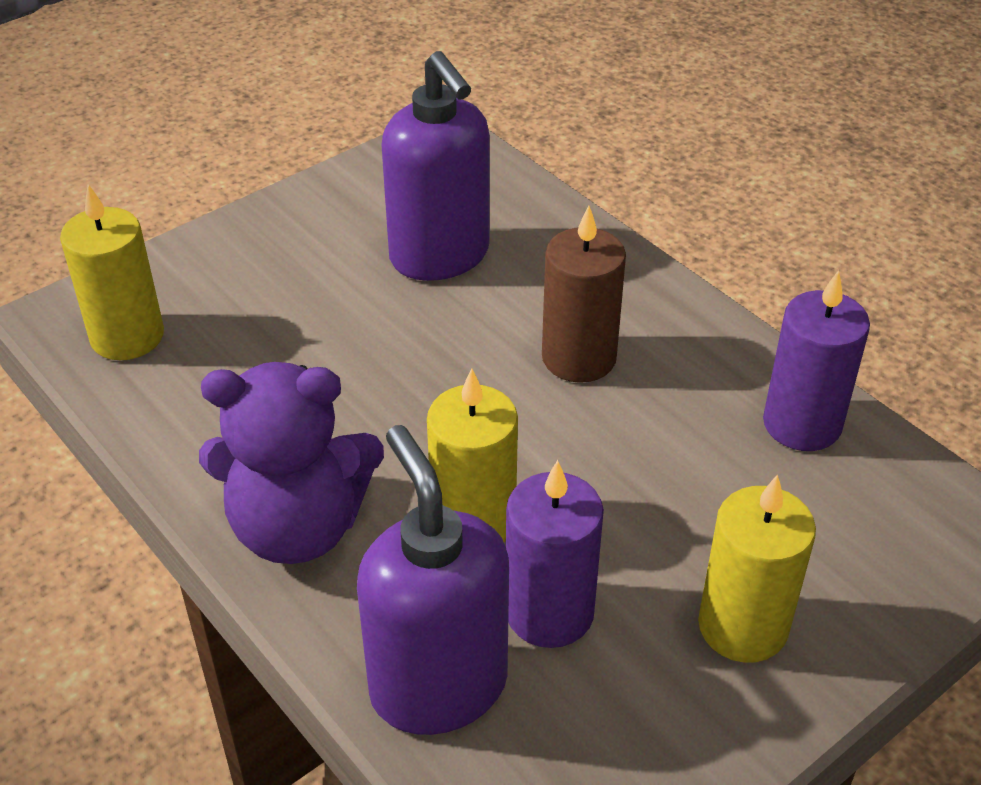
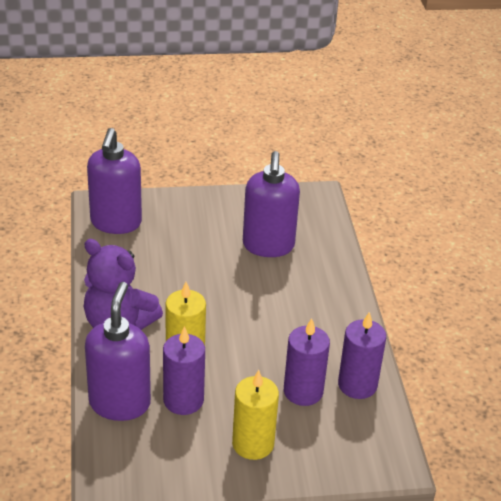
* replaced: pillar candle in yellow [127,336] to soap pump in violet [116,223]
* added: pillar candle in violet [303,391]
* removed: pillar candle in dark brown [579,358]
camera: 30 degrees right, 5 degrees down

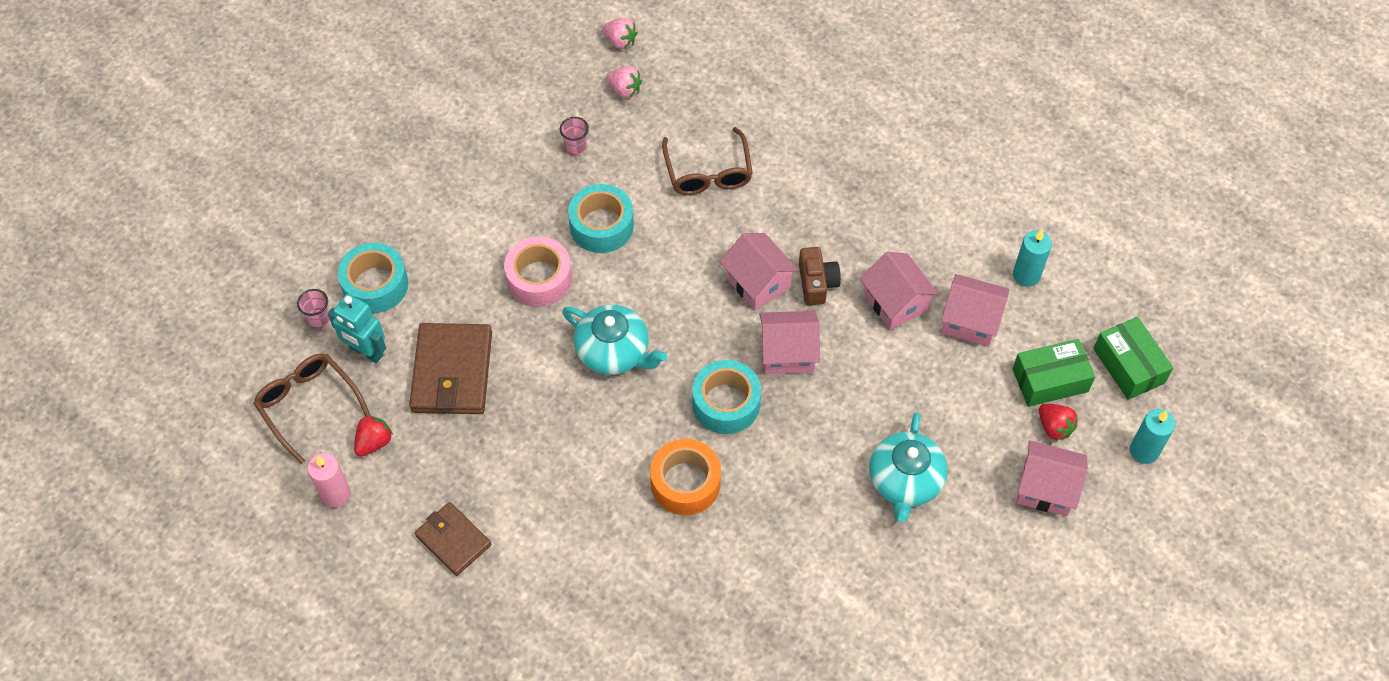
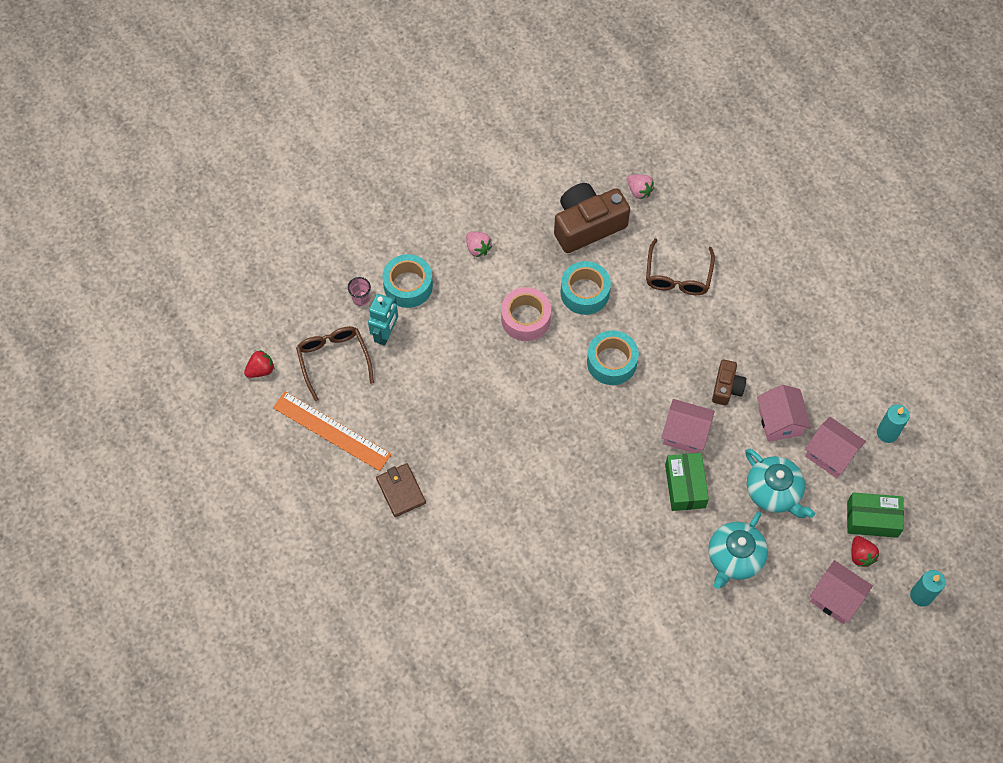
* moved: toy strawberry in crimson [374,442] to [261,370]
* replaced: pillar candle in pink [335,494] to measuring stick in orange [332,431]
* turned: robot figure in turquoise [366,352] = [385,334] 120 degrees counterclockwise
* moved: toy strawberry in pink [620,41] to [478,248]
* replaced: cup in pink [576,147] to photo camera in dark brown [587,225]
* moved: roll of tape in turquoise [726,403] to [611,362]
* moved: box in green [1128,366] to [685,486]
* moved: teapot in turquoise [614,351] to [774,492]
* removed: billfold in dark brown [452,372]
* removed: roll of tape in orange [685,483]
* removed: house in pink [757,282]
camera: 20 degrees right, 5 degrees up

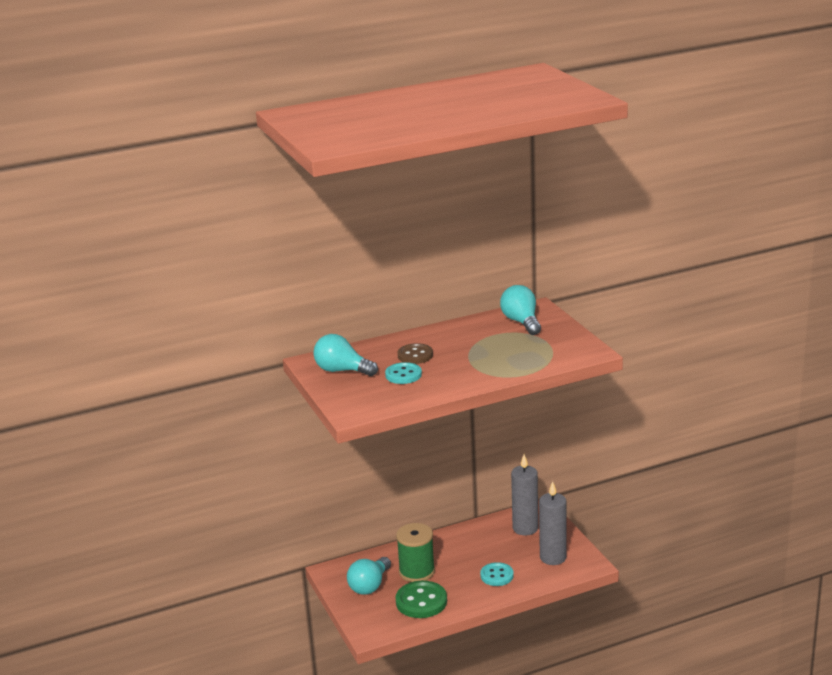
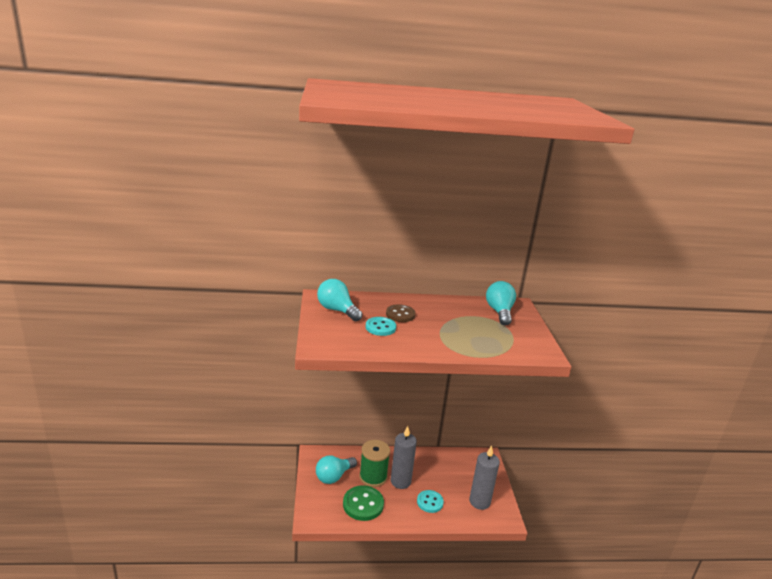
* moved: pillar candle in gray [525,528] to [400,481]
camera: 15 degrees right, 0 degrees up

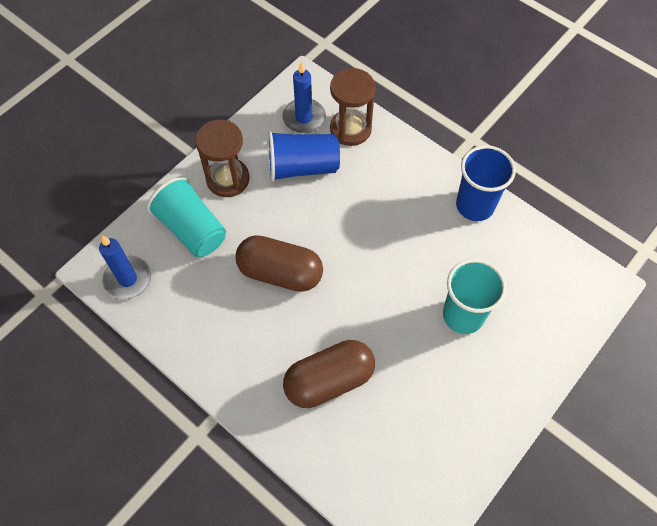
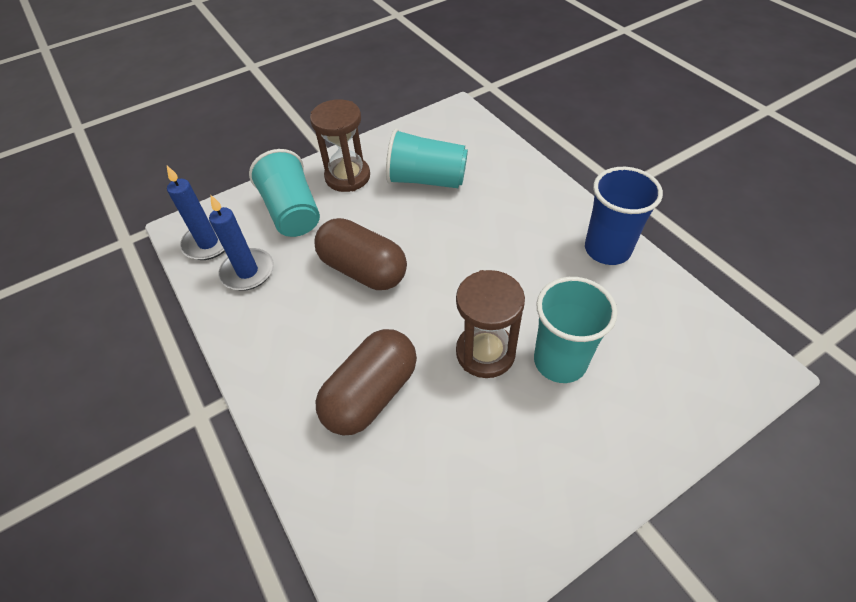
* moved: pillar candle in cobalt [304,118] to [247,272]
* turned: capsule in dark brown [329,380] = [371,394] 45 degrees counterclockwise
* recoloured: cup in cobalt [302,167] to cup in turquoise [426,180]
* moved: sandglass in dark brown [350,129] to [485,352]
camera: 20 degrees right, 10 degrees down

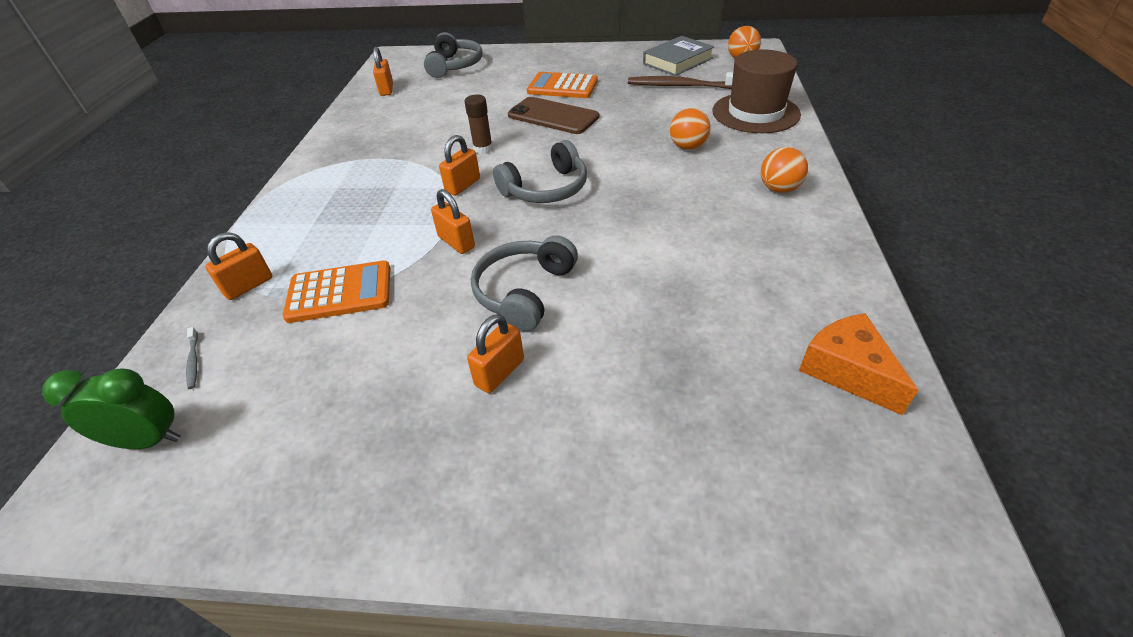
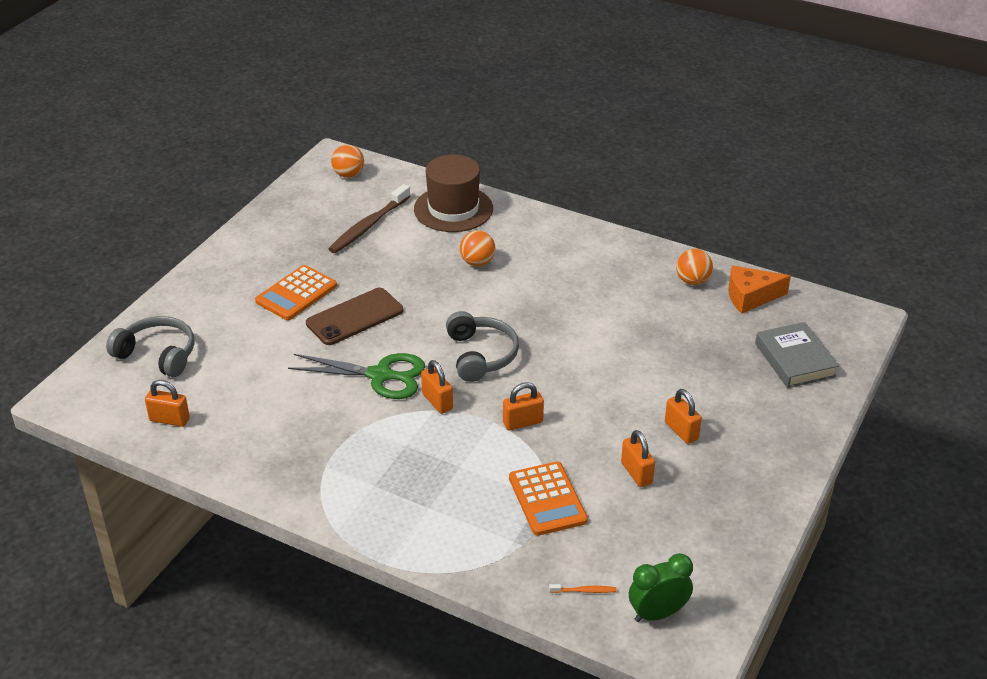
* replaced: glue in dark brown [483,149] to pair of scissors in green [380,375]
* turned: pocket calculator in orange [340,292] = [547,499] 150 degrees clockwise
* recoloured: toothbrush in gray [193,361] to toothbrush in orange [584,591]
* moved: padlock in orange [248,286] to [636,473]
* turned: bedside clock in green [148,440] = [657,613] 45 degrees clockwise
* moved: sphere in orange [779,189] to [692,281]
* moved: hardcover in gray [677,61] to [795,360]
* removed: headset in gray [524,291]
camera: 70 degrees left, 5 degrees down

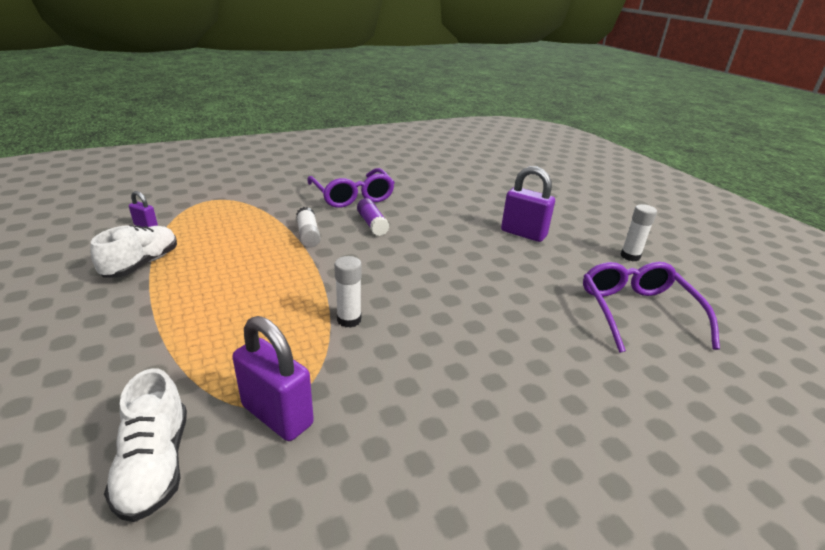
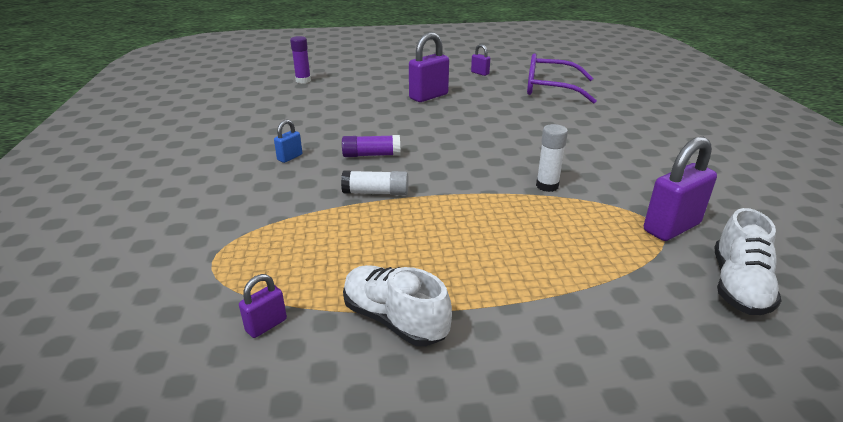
* replaced: glasses in violet [352,196] to padlock in cobalt [290,157]
* added: glue in violet [303,80]
* replaced: glue in white [630,256] to padlock in violet [480,73]
* turned: lace-up shoe in white [155,465] = [738,286] 105 degrees clockwise
camera: 70 degrees left, 0 degrees up

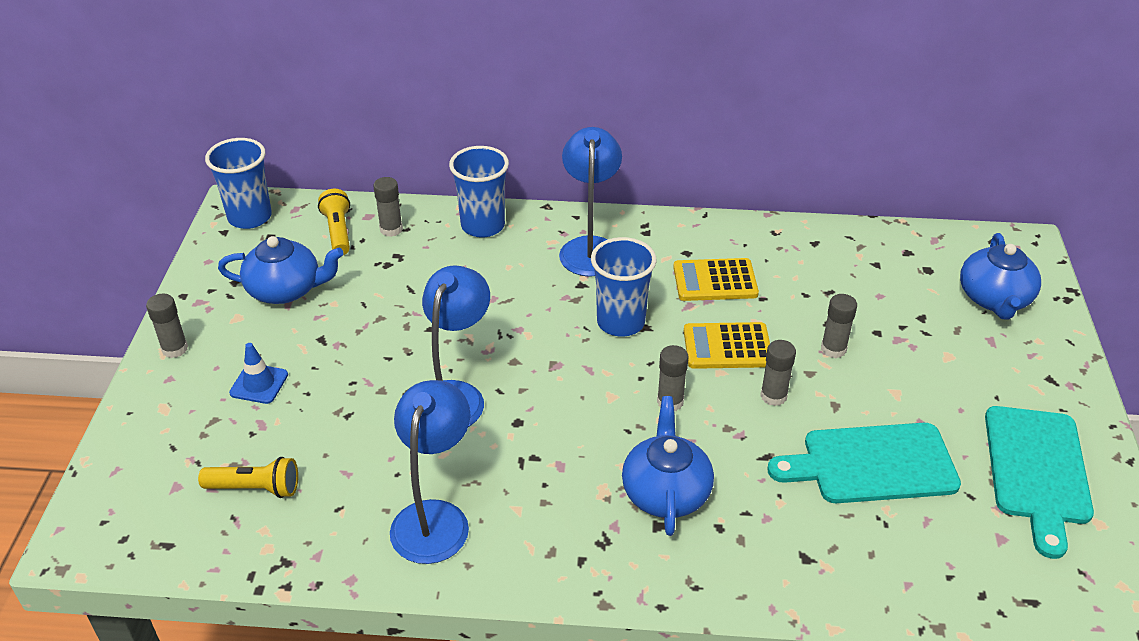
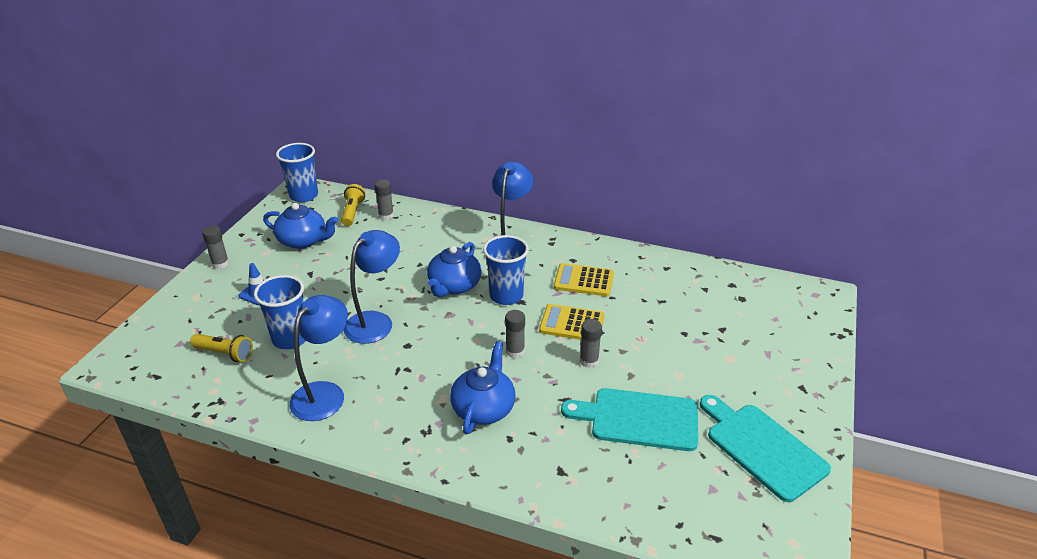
* moved: cup in cobalt [483,226] to [290,339]
* moved: teapot in cobalt [994,299] to [454,286]
* turned: cutting board in turquoise [1037,470] = [762,448] 120 degrees clockwise
* removed: glue in gray [833,349]
camera: 15 degrees right, 5 degrees down

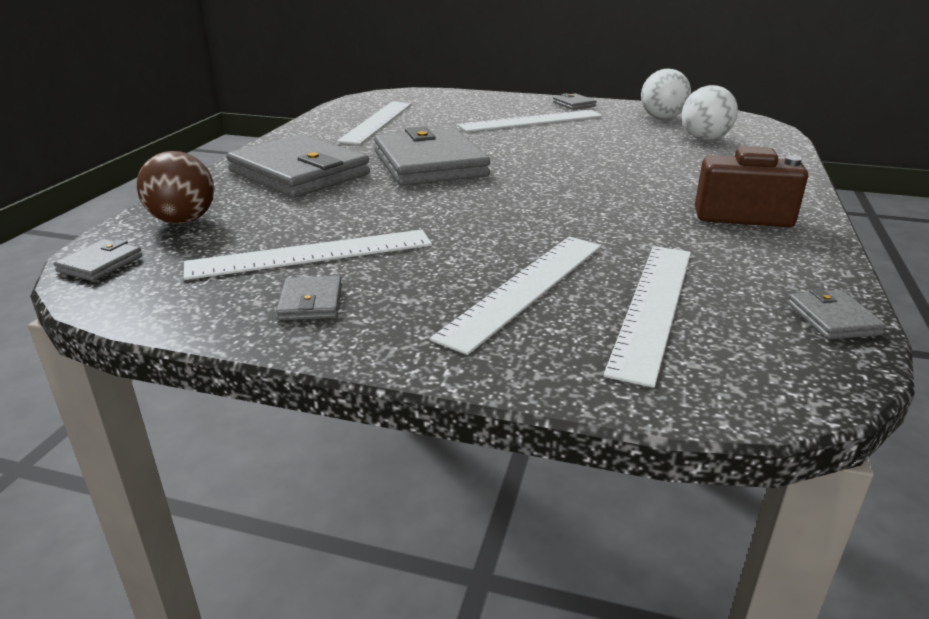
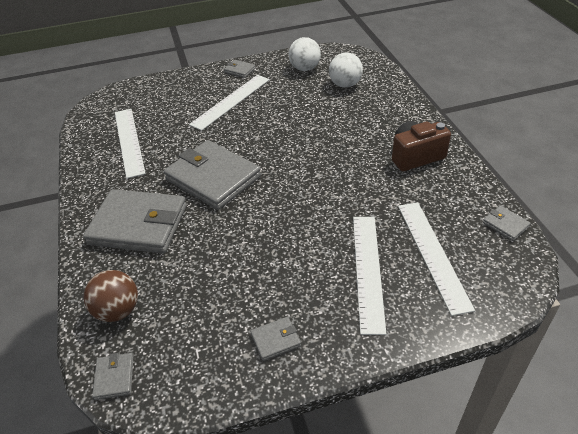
* turned: billfold in gray [311,302] = [275,340] 75 degrees counterclockwise
* removed: measuring stick in white [311,254]
camera: 30 degrees left, 15 degrees up

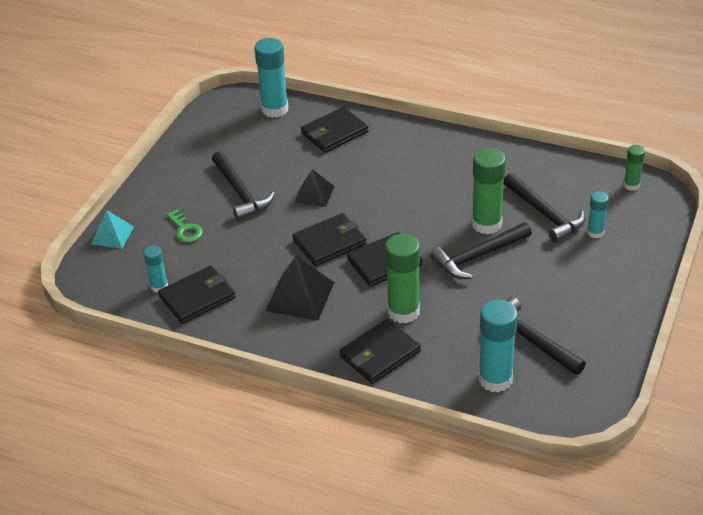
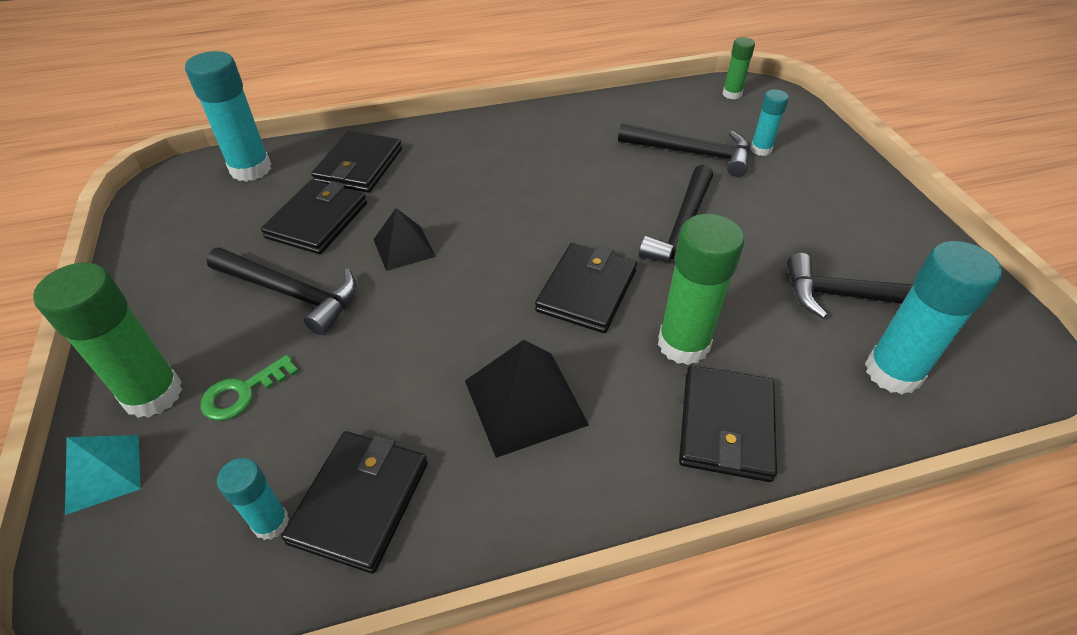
* moved: glue in green [486,224] to [153,394]
* turned: key in green [185,230] = [243,393] 120 degrees clockwise
* moved: billfold in jet-black [330,242] to [317,220]
camera: 40 degrees left, 5 degrees up

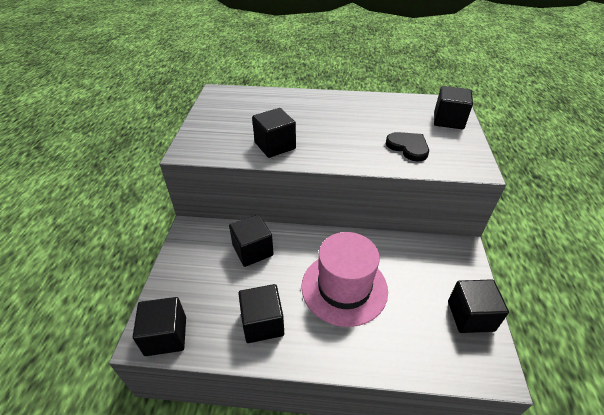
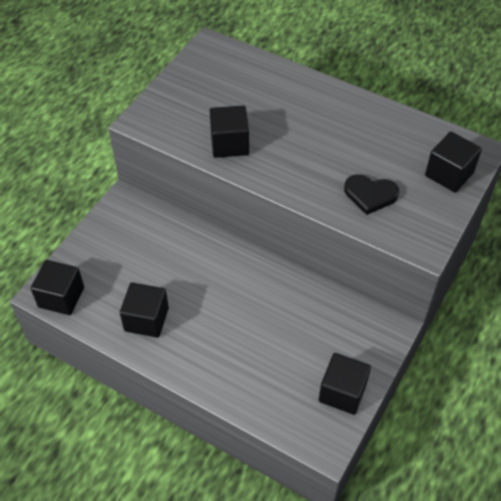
* turned: love heart in jet-black [408,147] = [370,195] 120 degrees clockwise
* removed: solid cube in jet-black [253,250]
* removed: top hat in pink [344,287]
camera: 25 degrees right, 10 degrees up

